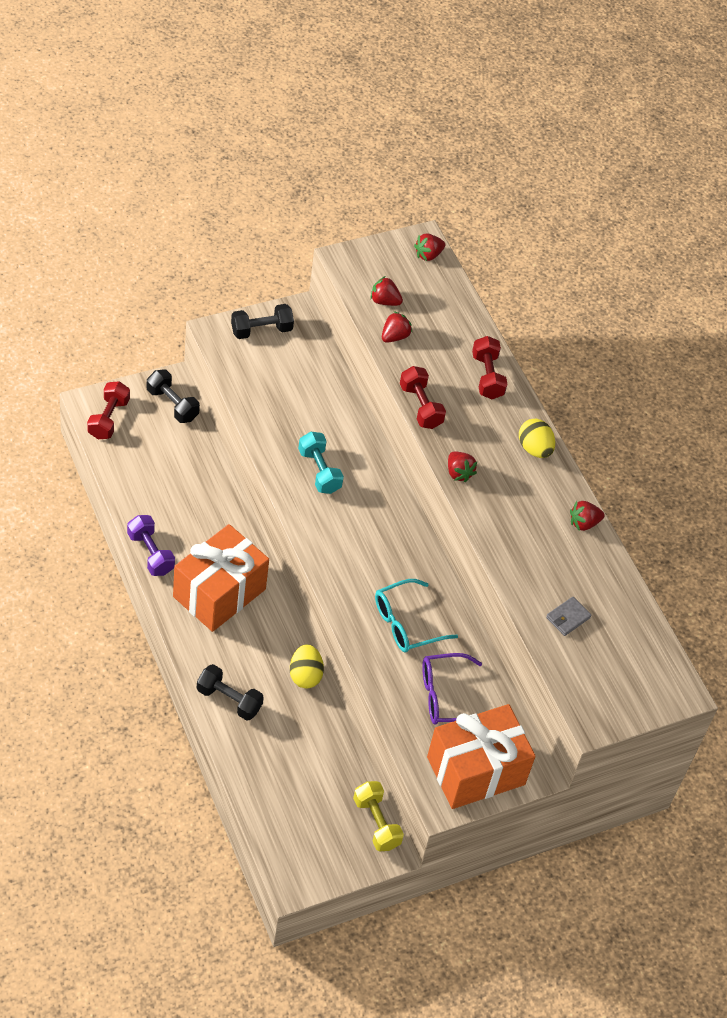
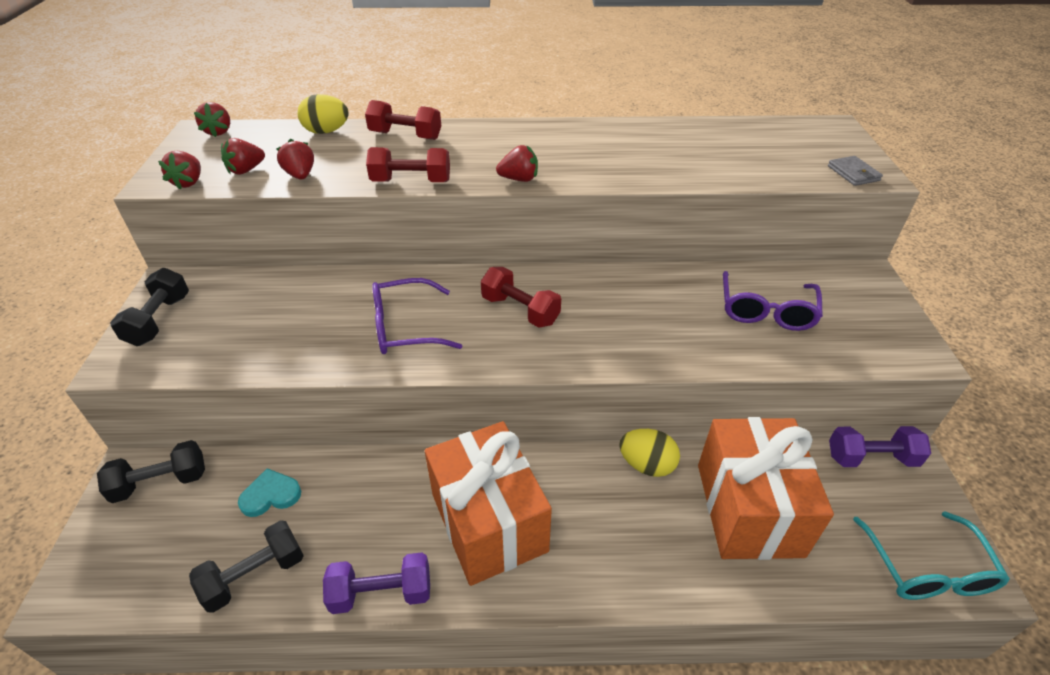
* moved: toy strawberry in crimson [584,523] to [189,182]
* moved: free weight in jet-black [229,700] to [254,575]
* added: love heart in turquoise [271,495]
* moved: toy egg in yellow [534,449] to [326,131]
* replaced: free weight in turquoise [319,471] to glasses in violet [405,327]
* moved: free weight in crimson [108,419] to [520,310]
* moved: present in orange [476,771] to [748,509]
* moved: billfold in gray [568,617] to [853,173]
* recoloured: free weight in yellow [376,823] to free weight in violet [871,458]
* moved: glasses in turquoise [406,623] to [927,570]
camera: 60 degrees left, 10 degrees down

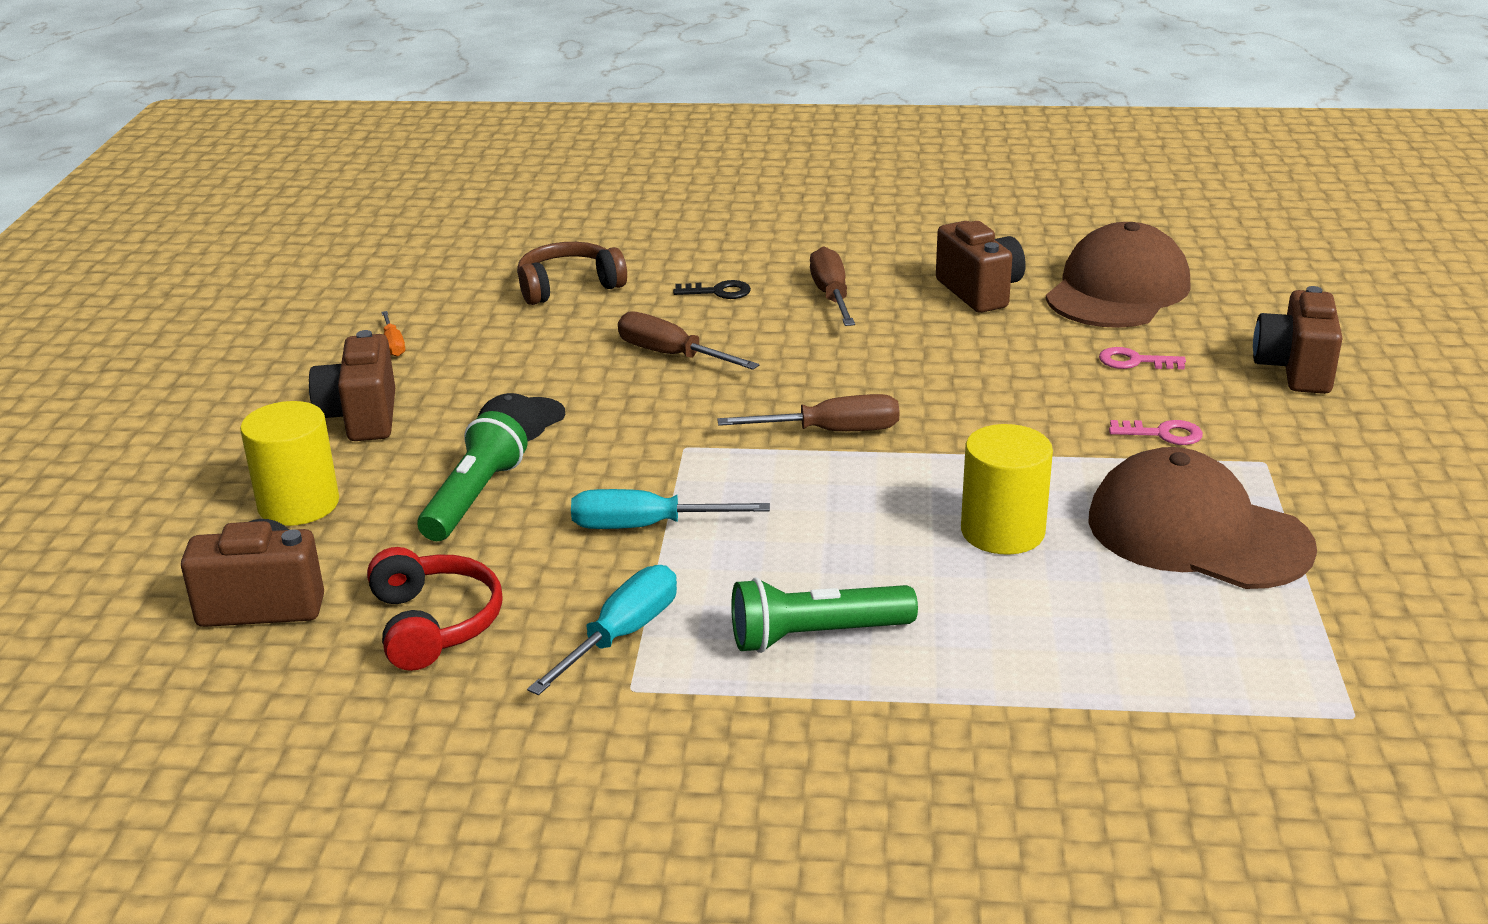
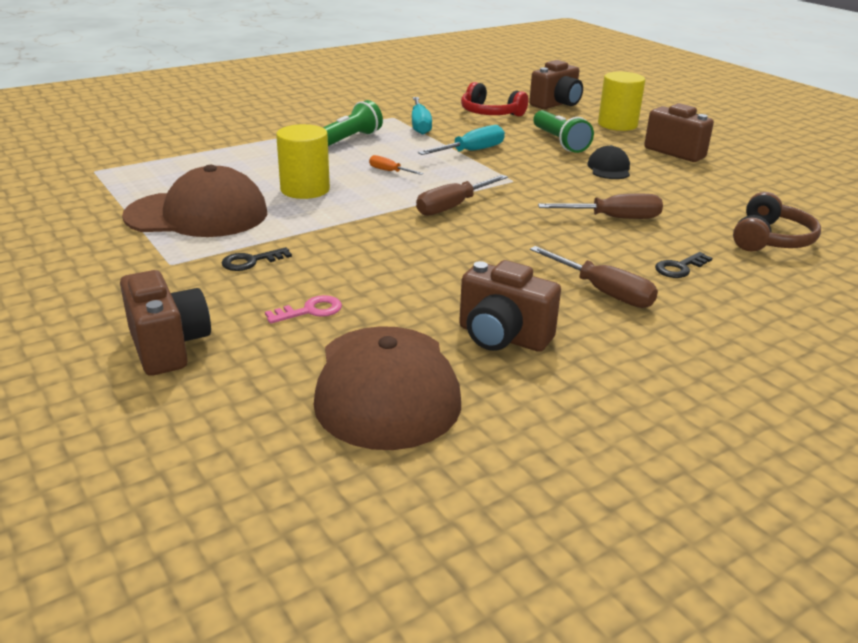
* recoloured: key in pink [1162,434] to key in jet-black [251,261]
* moved: hand screwdriver in orange [393,344] to [389,171]
camera: 140 degrees right, 0 degrees up

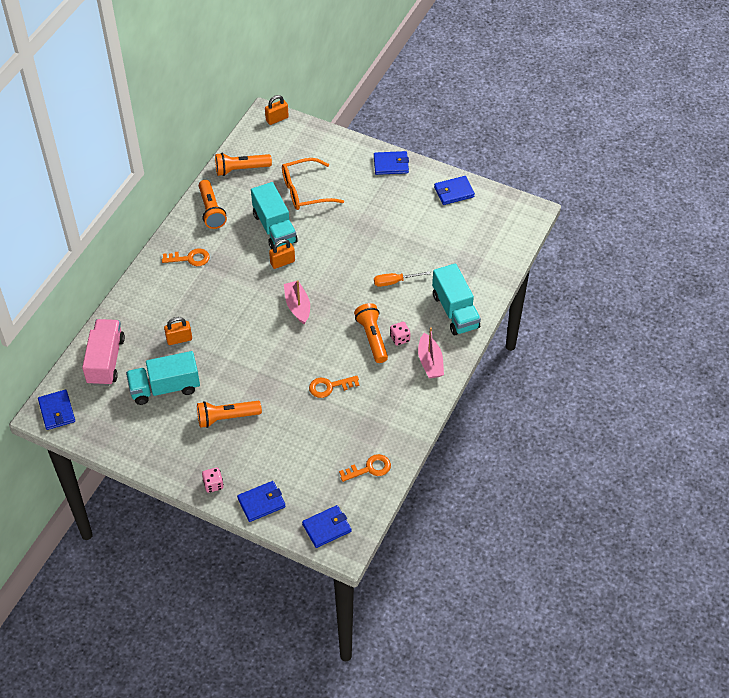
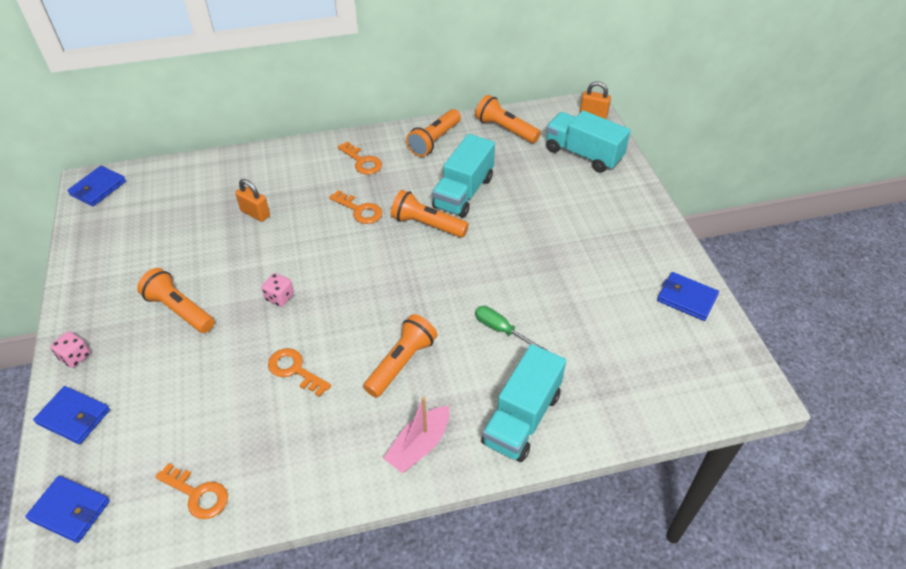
* moved: die in pink [399,338] to [280,297]
* added: key in orange [359,210]
* replaced: padlock in orange [282,262] to torch in orange [427,224]
* recoloured: hand screwdriver in orange [394,282] to hand screwdriver in green [501,330]
* moved: toy truck in turquoise [165,388] to [583,154]
* removed: toy truck in pink [106,361]
* removed: glasses in orange [305,191]
* removed: sailboat in pink [297,306]
* removed: billfold in cobalt [391,164]
camera: 50 degrees right, 5 degrees down

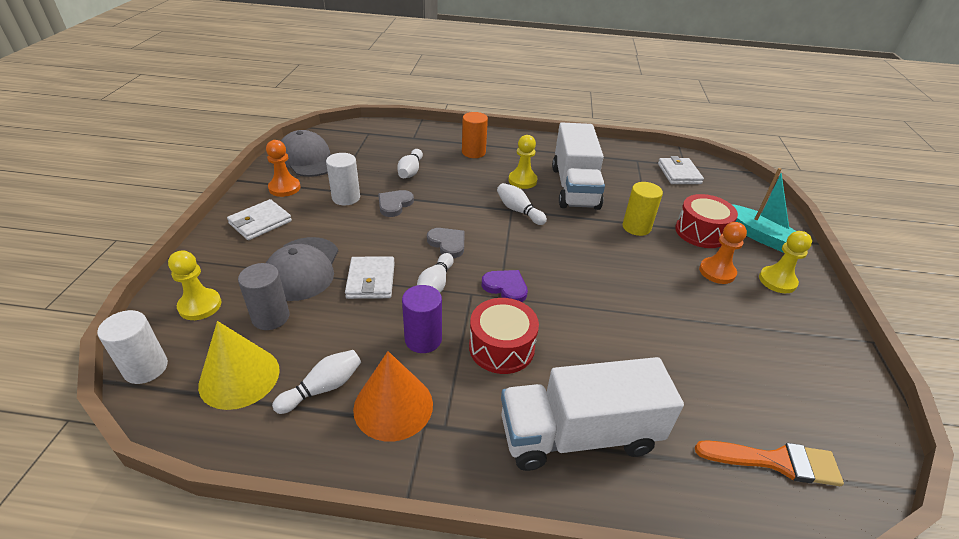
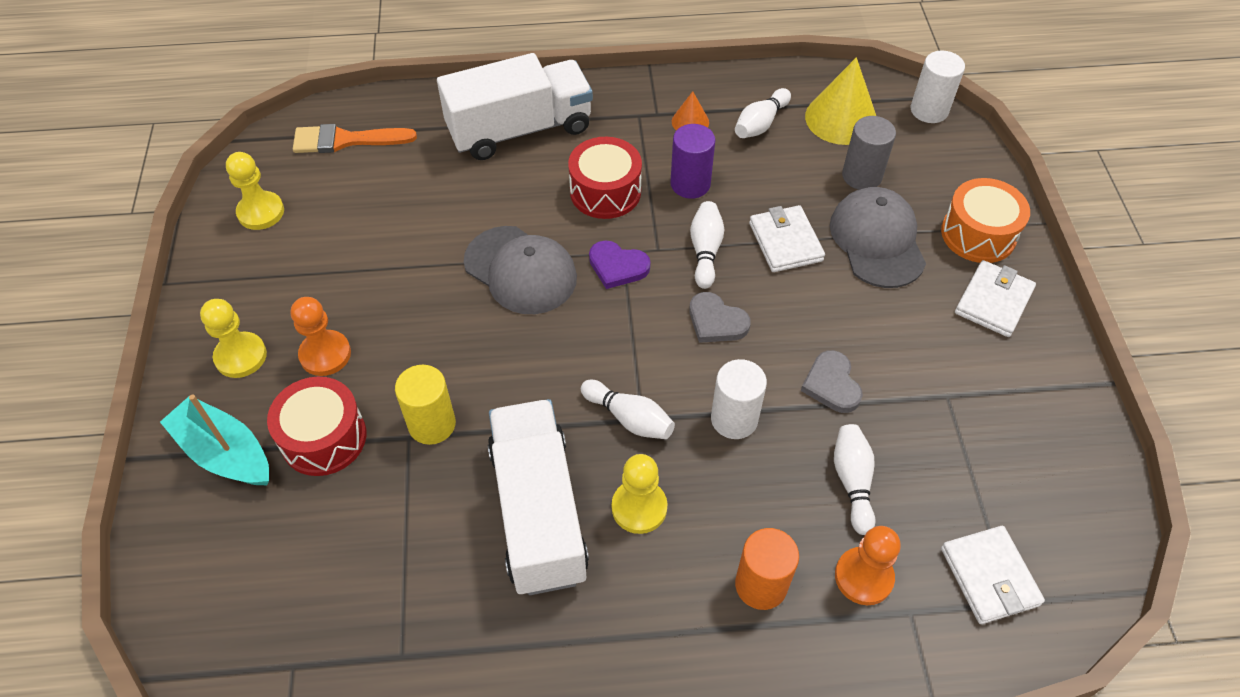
* moved: chess pawn in yellow [200,306] to [261,212]
* moved: cap in gray [308,159] to [520,270]
* resized: solid cone in orange [393,406] = [690,122] x0.52
* moved: cylinder in white [346,198] to [734,419]
* turned: love heart in gray [394,204] = [831,384] 150 degrees clockwise
* moved: chess pawn in orange [284,188] to [863,577]
* added: snare drum in orange [978,234]
* moved: billfold in white [679,173] to [989,576]
camera: 170 degrees right, 15 degrees up

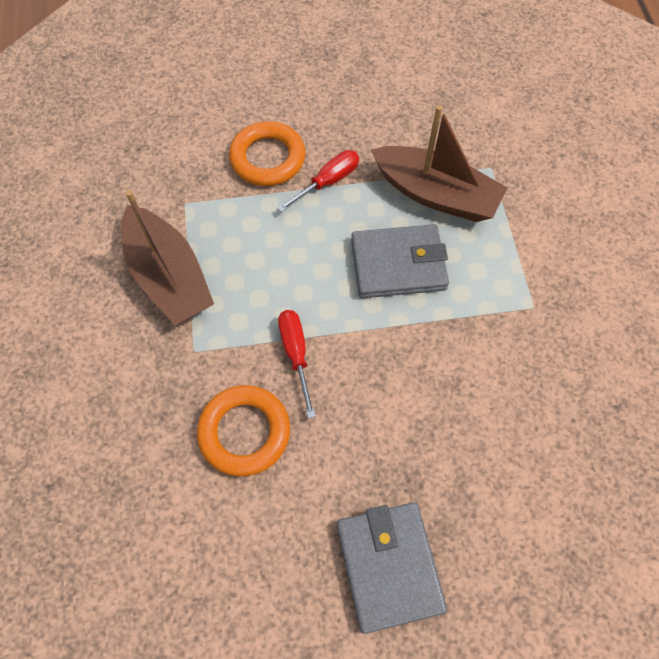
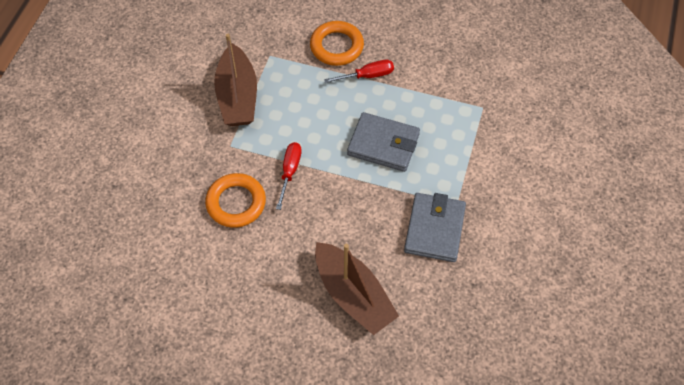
* moved: sailboat in dark brown [436,194] to [353,295]
* moved: billfold in gray [388,566] to [434,229]
camera: 25 degrees right, 5 degrees down

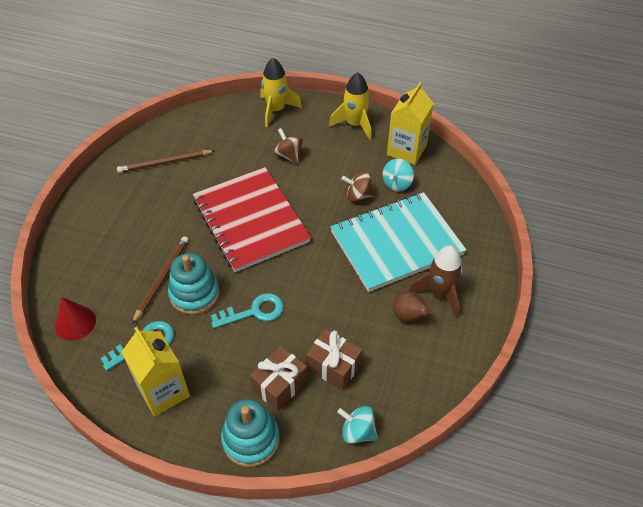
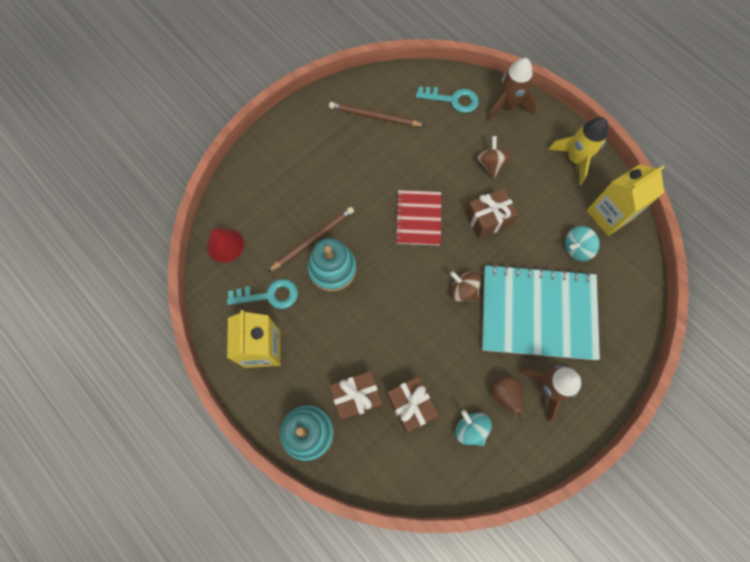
* resized: notepad in crimson [250,220] = [418,218] x0.53
* moved: key in turquoise [254,312] to [452,100]
* moved: whirligig in dark brown [358,196] to [463,290]
* moved: whirligig in turquoise [357,432] to [470,429]
* added: present in dark brown [488,219]
* recoloured: rocket in yellow [276,110] to rocket in dark brown [507,105]
camera: 30 degrees right, 20 degrees up

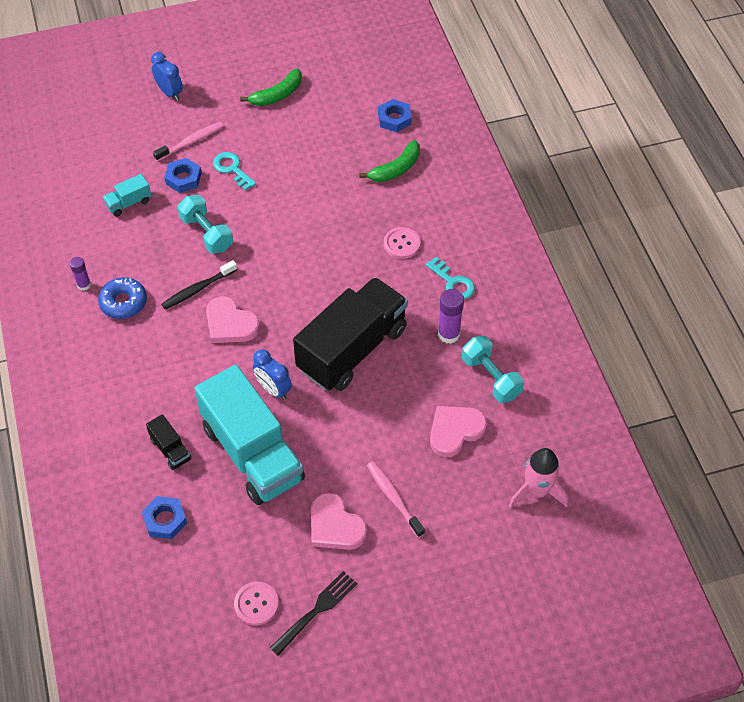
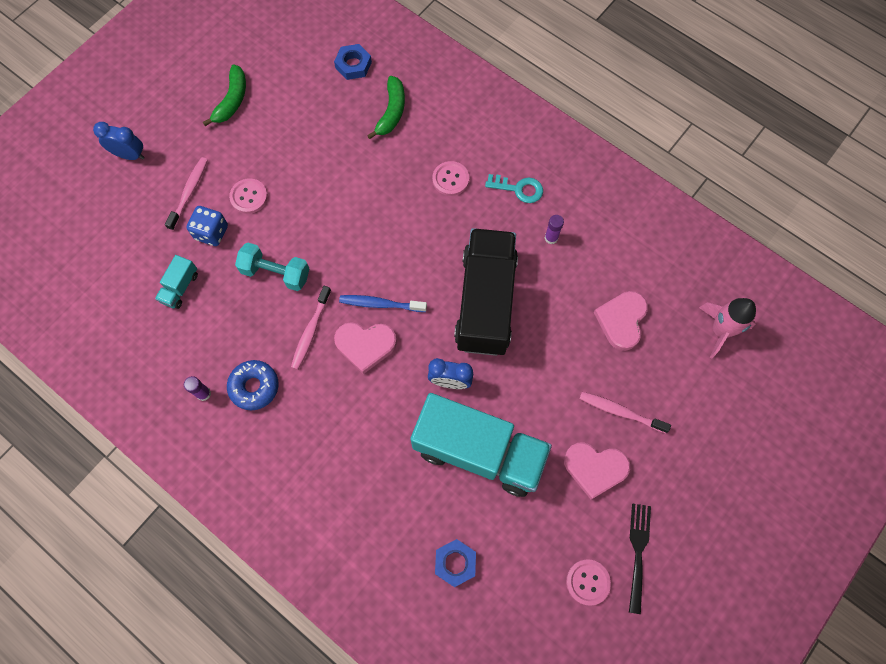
* replaced: nut in cobalt [183,178] to die in cobalt [211,232]
* replaced: key in turquoise [232,169] to shirt button in pink [249,197]
* recoloured: toothbrush in jet-black [197,289] to toothbrush in pink [311,331]
* added: toothbrush in cobalt [380,304]
* resized: glue in violet [448,334] = [551,238] x0.63
* removed: toy truck in jet-black [170,449]
* removed: free weight in turquoise [491,377]
camera: 35 degrees left, 15 degrees up

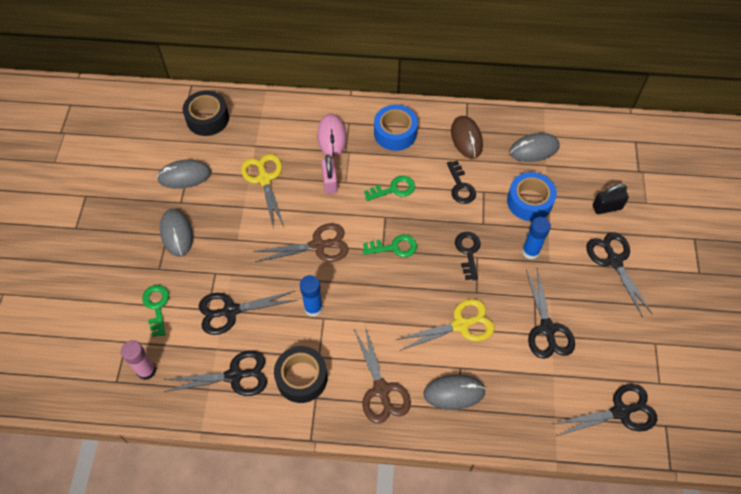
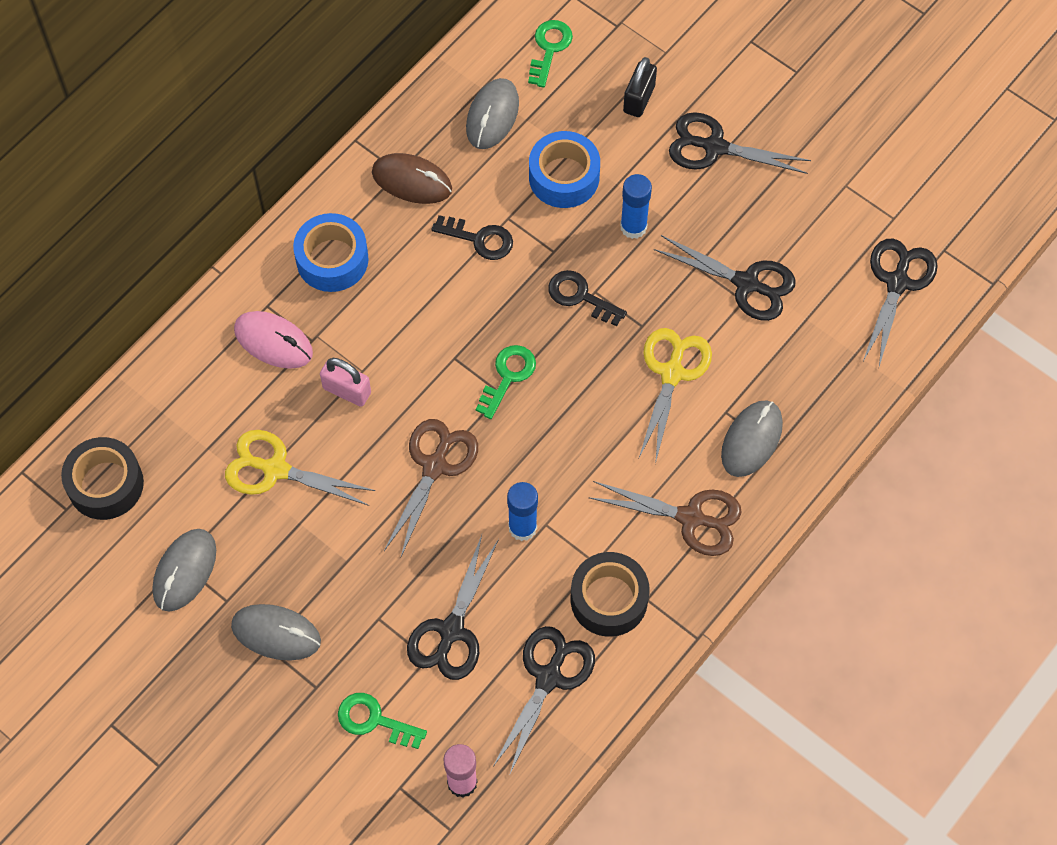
* moved: key in green [394,189] to [549,48]
camera: 55 degrees left, 5 degrees up

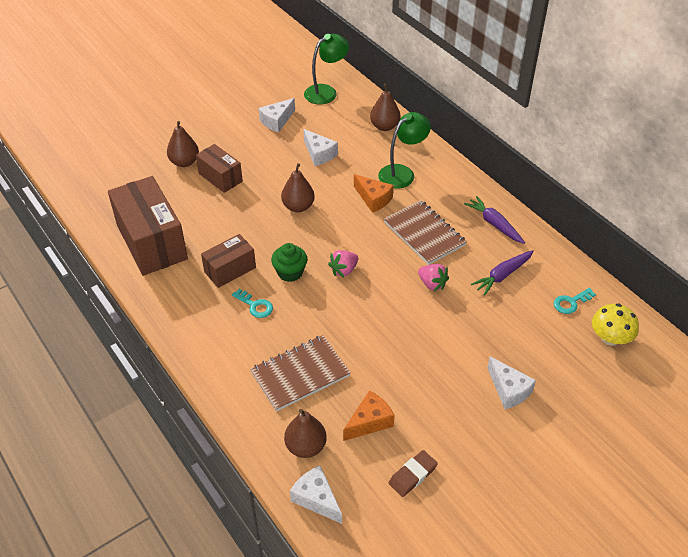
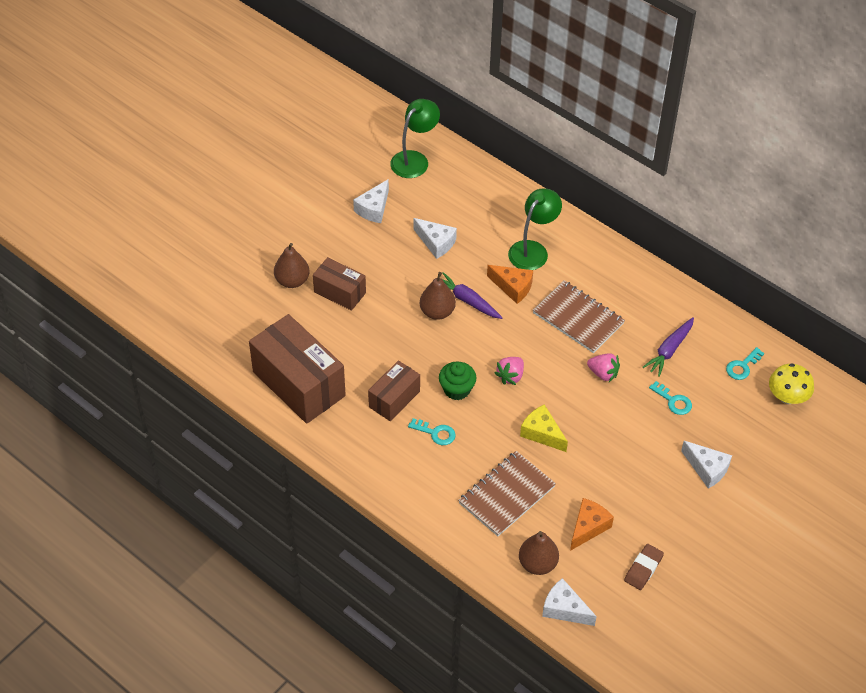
* moved: root vegetable in violet [494,224] to [467,300]
* added: cheese wedge in yellow [542,433]
* added: key in turquoise [673,401]
* removed: pear in dark brown [384,126]
camera: 15 degrees left, 5 degrees up

